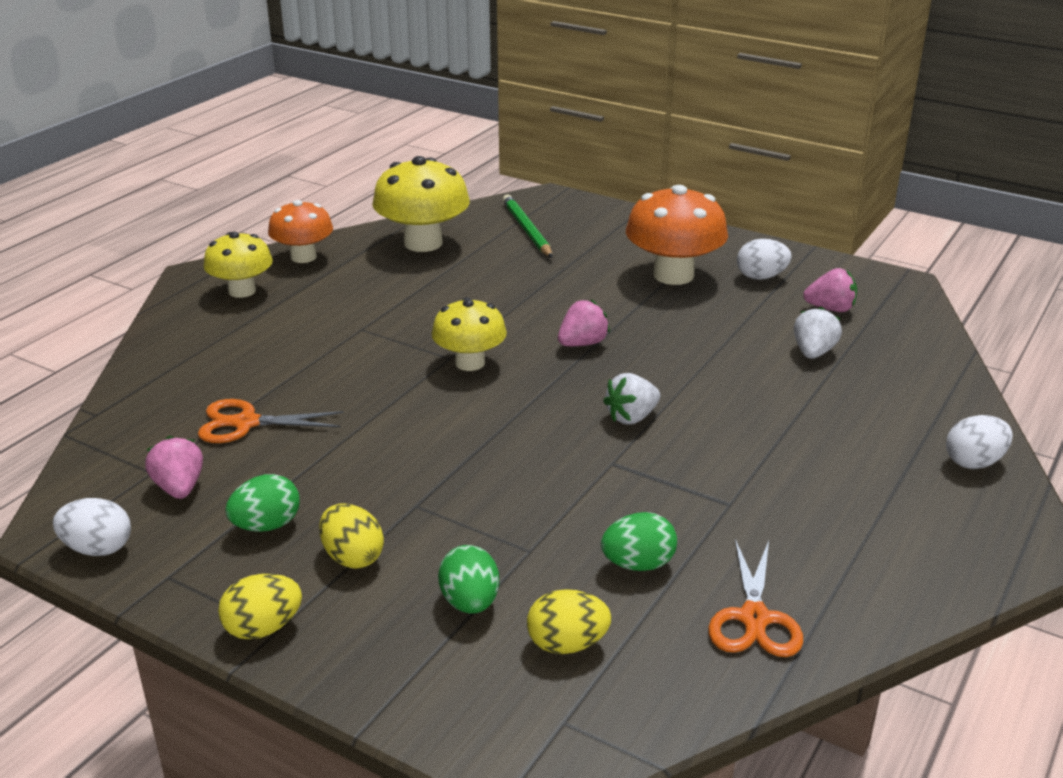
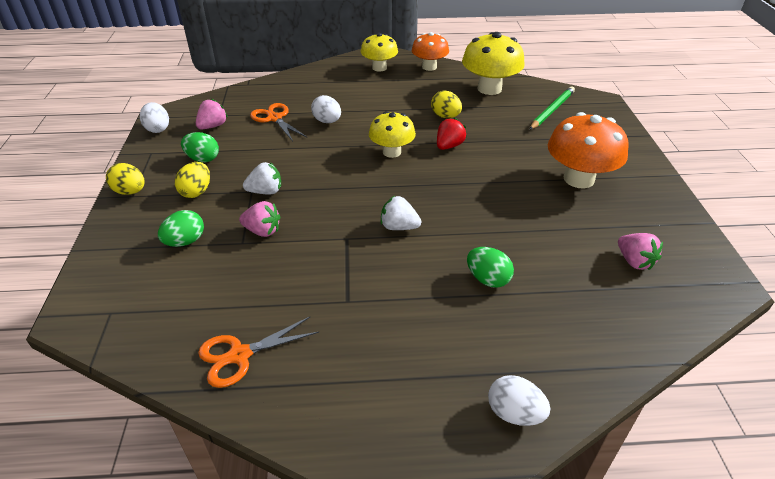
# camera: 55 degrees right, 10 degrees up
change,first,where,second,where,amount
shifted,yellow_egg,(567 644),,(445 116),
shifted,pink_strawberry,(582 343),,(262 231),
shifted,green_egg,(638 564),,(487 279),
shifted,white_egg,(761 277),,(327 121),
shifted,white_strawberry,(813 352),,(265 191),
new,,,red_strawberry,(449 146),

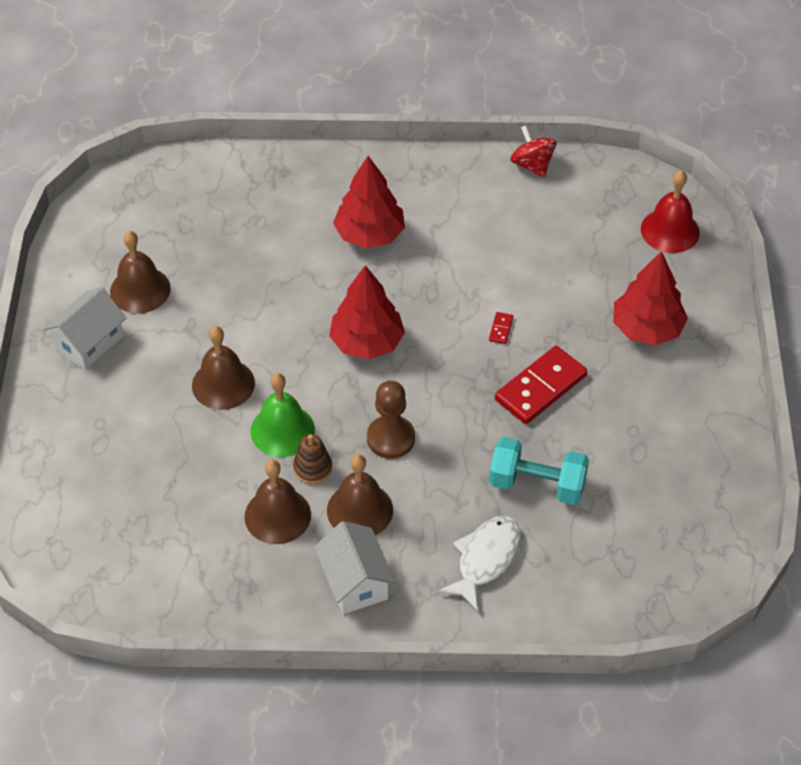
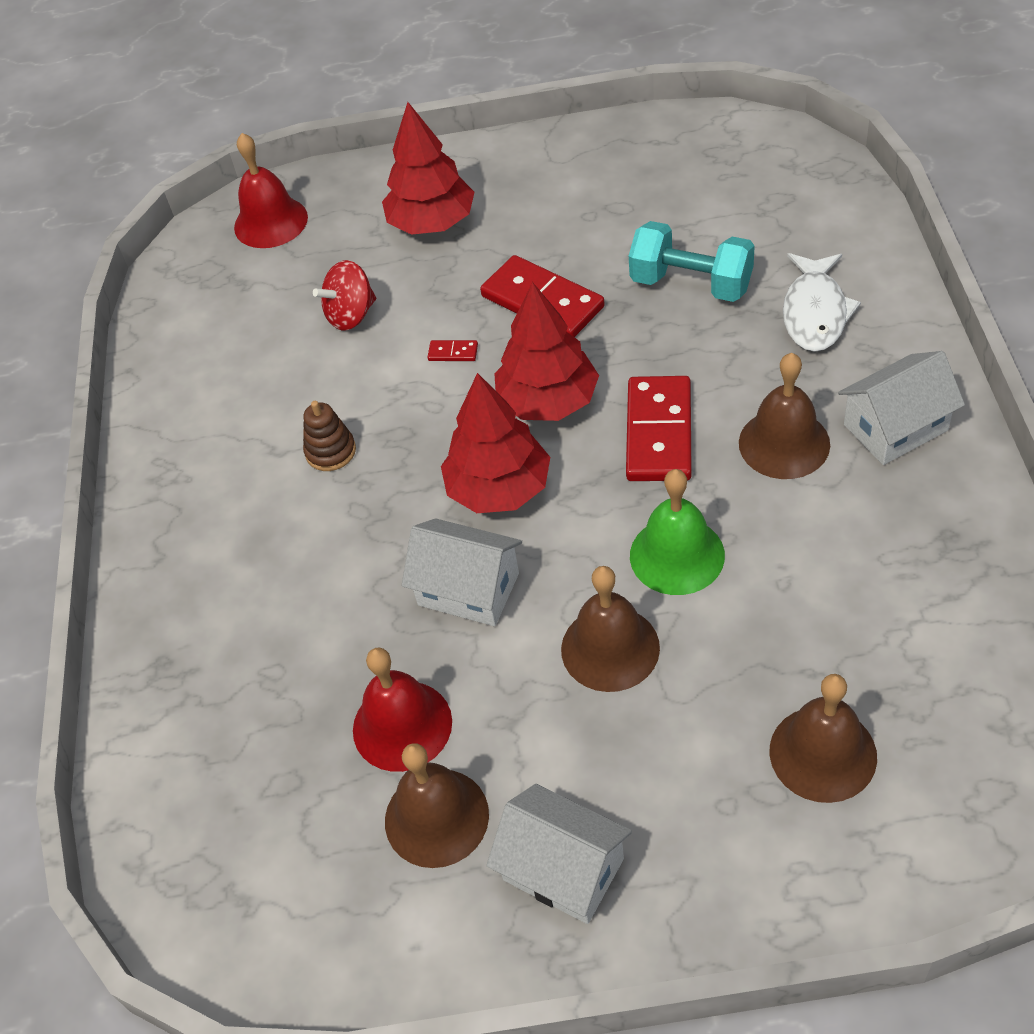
# camera: 90 degrees left, 0 degrees up
change,first,where,second,where,amount
shifted,brown_bell,(277 515),,(822 753),
shifted,brown_stacking_toy,(312 468),,(330 451),
shifted,red_tree,(369 234),,(548 401),
swapped,brown_pawn,(391 438),red_domino,(659 432),
rotated,white_fish,(485 559),,(815 312),105 degrees counterclockwise
rotated,turquoise_dumbbell,(537 484),,(691 284),75 degrees counterclockwise
shifted,red_spinning_top,(532 165),,(351 315),
new,,,red_bell,(402 725),
new,,,white_house,(468 589),

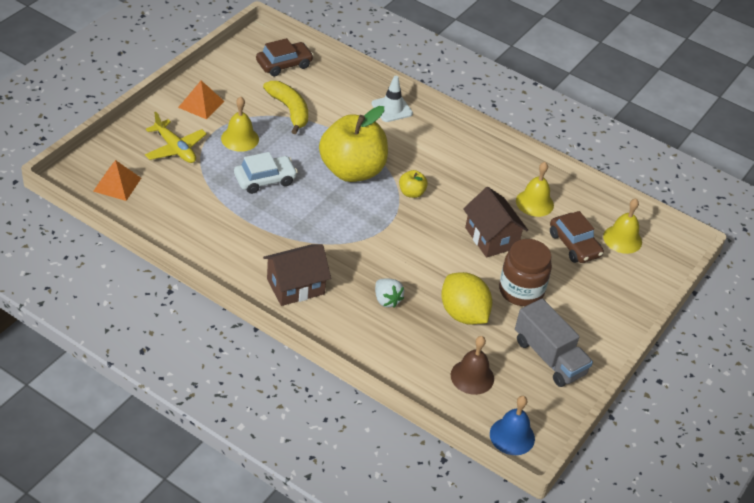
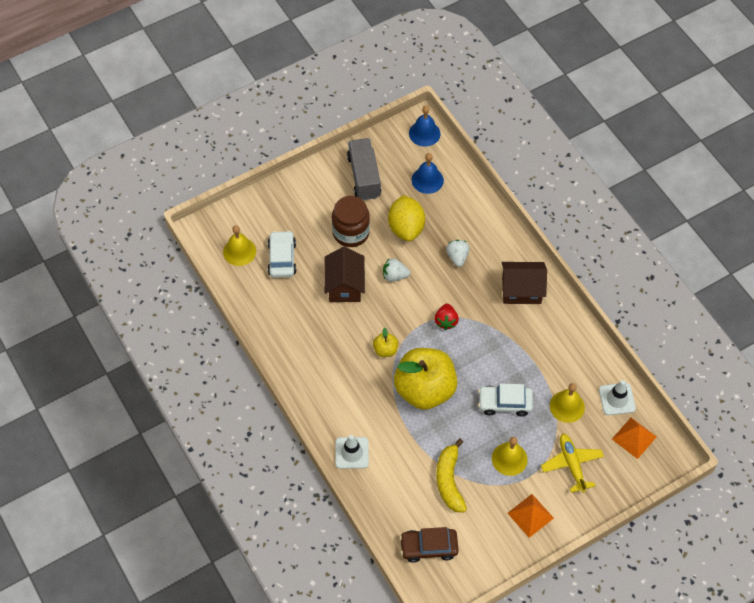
# camera: 150 degrees left, 15 degrees up
change,first,where,second,where,amount
repainted,brown_bell,(472 377),blue_bell,(427 180),
shifted,yellow_bell,(534 203),,(567 406),
repainted,brown_car,(574 245),white_car,(282 258),
new,,,white_strawberry,(394 276),
new,,,red_strawberry,(446 321),
new,,,white_traffic_cone,(617 399),

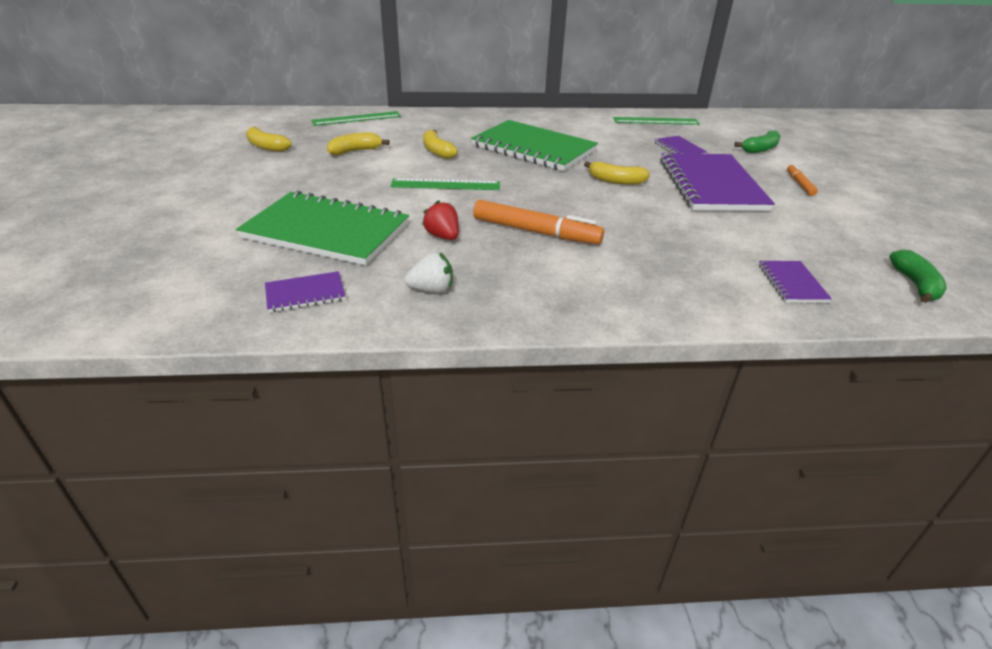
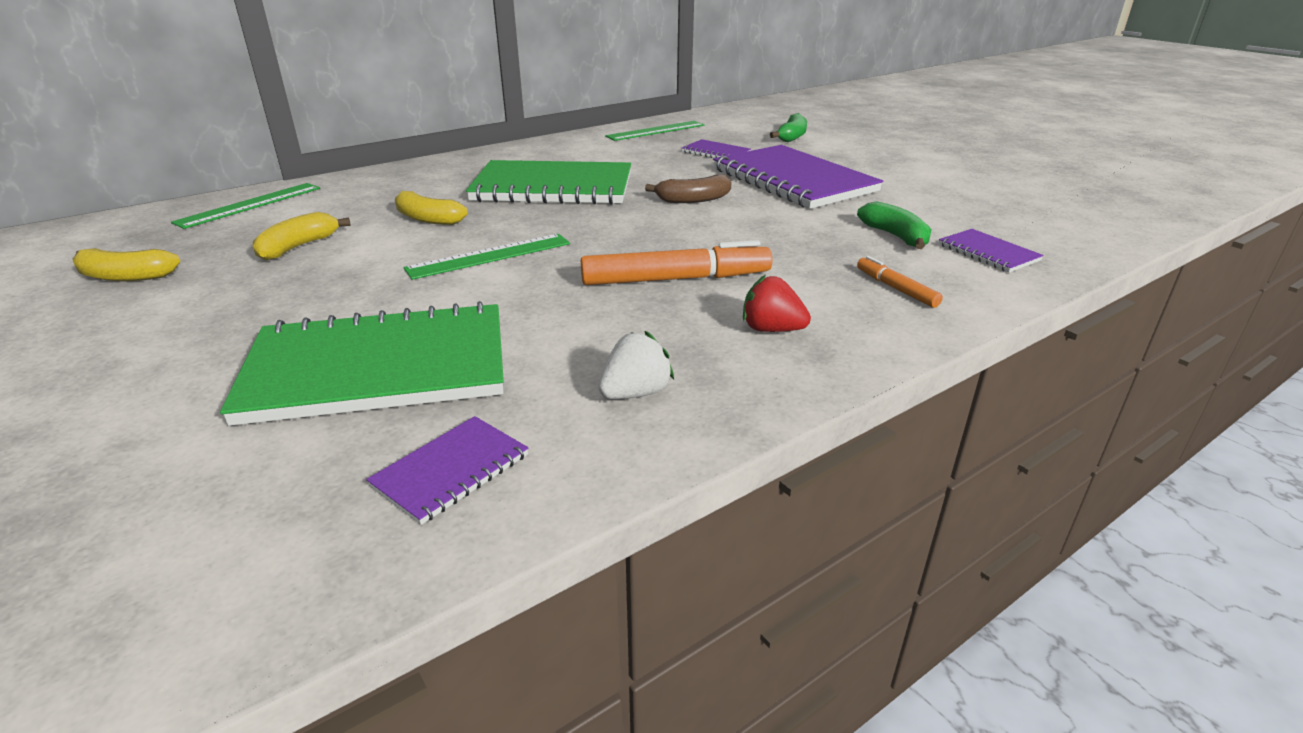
# camera: 30 degrees left, 5 degrees down
change,first,where,second,where,amount
shifted,red_strawberry,(443 236),,(771 329),
repainted,yellow_banana,(616 181),brown_banana,(693 200),
shifted,orange_marker,(799 184),,(896 288),
shifted,green_banana,(915 285),,(895 236),

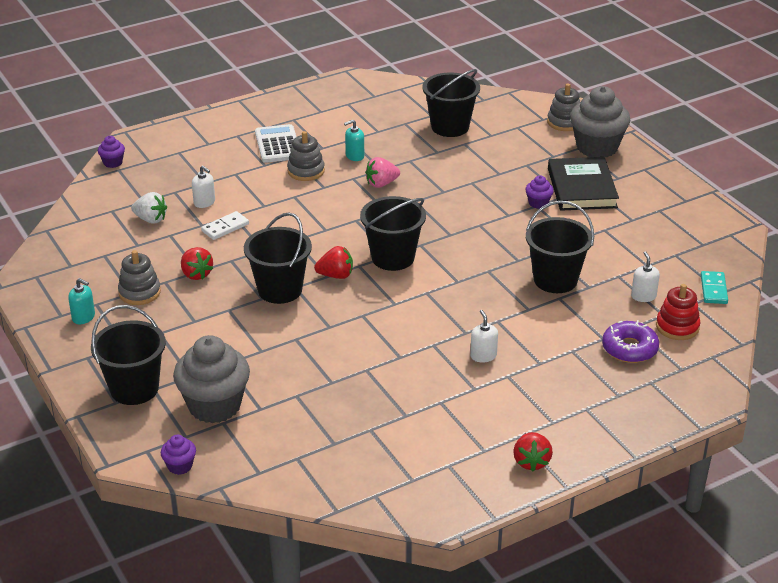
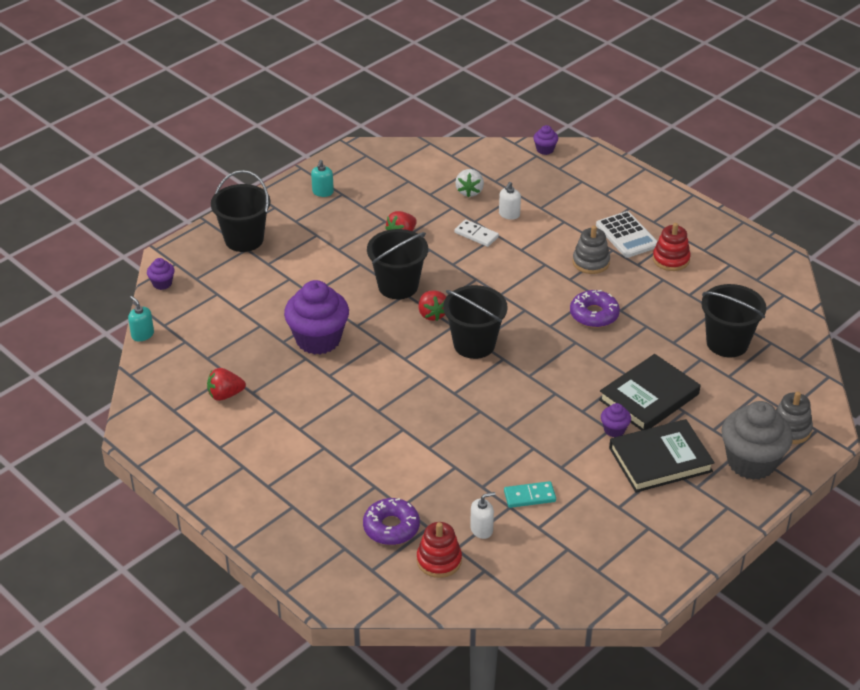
# camera: 75 degrees right, 5 degrees up
change,first,where,second,where,amount
gone,grey_stacking_toy,(139 292),,,
gone,grey_cupcake,(214 406),,,
rotated,white_calculator,(278 145),,(627 235),90 degrees clockwise
shifted,turquoise_soap_dispenser,(354 156),,(142 335),
swapped,pink_strawberry,(381 184),purple_donut,(594 314),
gone,white_soap_dispenser,(483 356),,,
shifted,red_strawberry,(531 461),,(225 395),
gone,black_bucket,(555 280),,,
shifted,turquoise_domino,(713 289),,(529 496),
new,,,purple_cupcake,(318 339),
new,,,black_book,(649 397),
new,,,red_stacking_toy,(671 259),

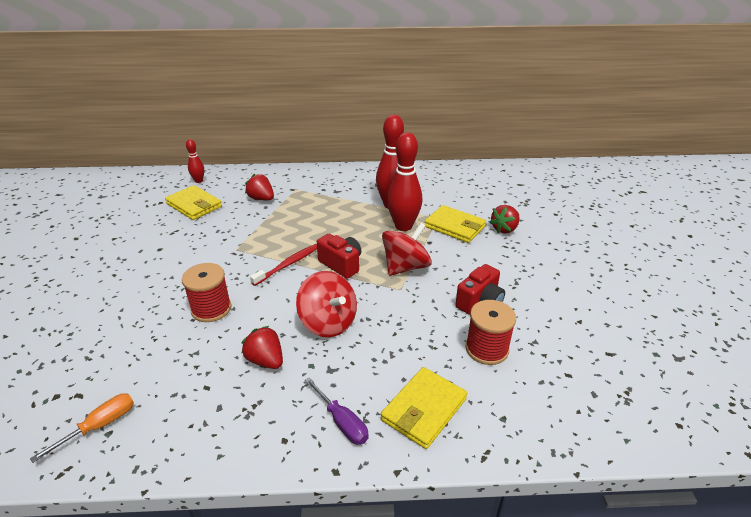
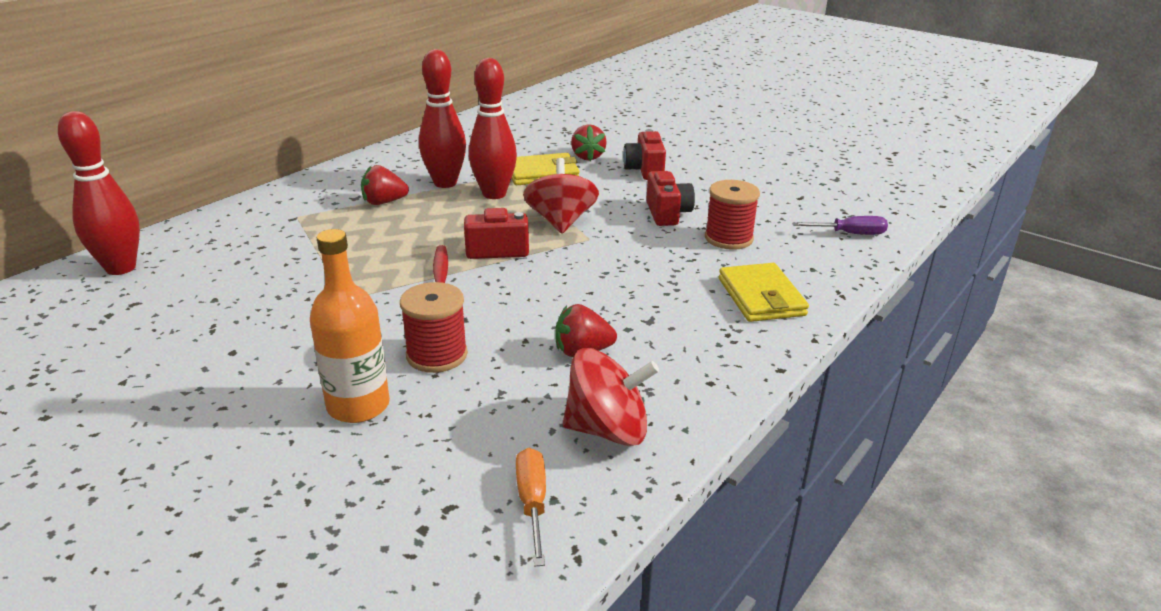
# camera: 50 degrees left, 5 degrees down
change,first,where,second,where,amount
gone,yellow_wallet,(194 205),,,
scaled,red_bowling_pin,(199 181),,(121 268),x1.95
shifted,red_strawberry,(261 199),,(384 202),
shifted,red_spinning_top,(328 322),,(608 430),
shifted,purple_screwdriver,(342 422),,(850 234),
new,,,orange_bottle,(358 406),
new,,,red_camera,(644 170),

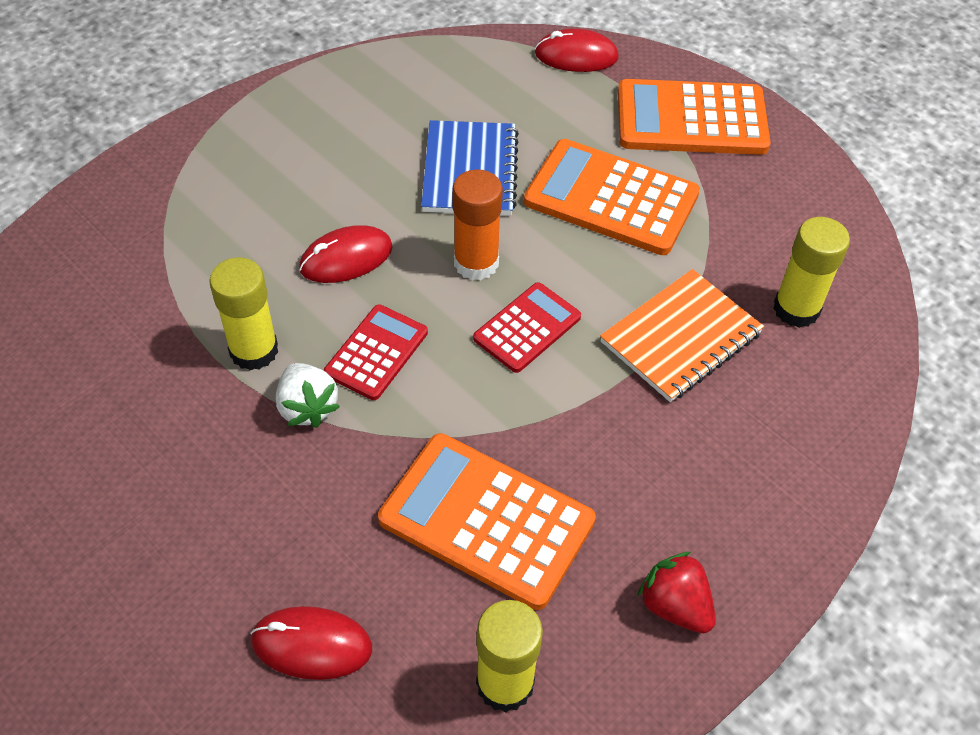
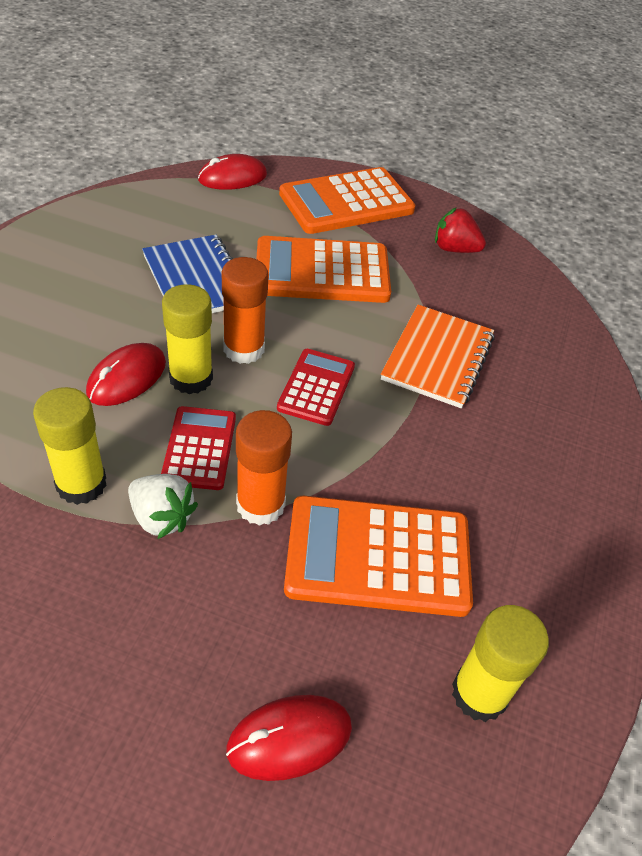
# camera: 30 degrees left, 5 degrees down
change,first,where,second,where,amount
shifted,red_strawberry,(675 606),,(454 249),
shifted,yellow_glue_stick,(796 309),,(191 378),
new,,,orange_glue_stick,(260 505),

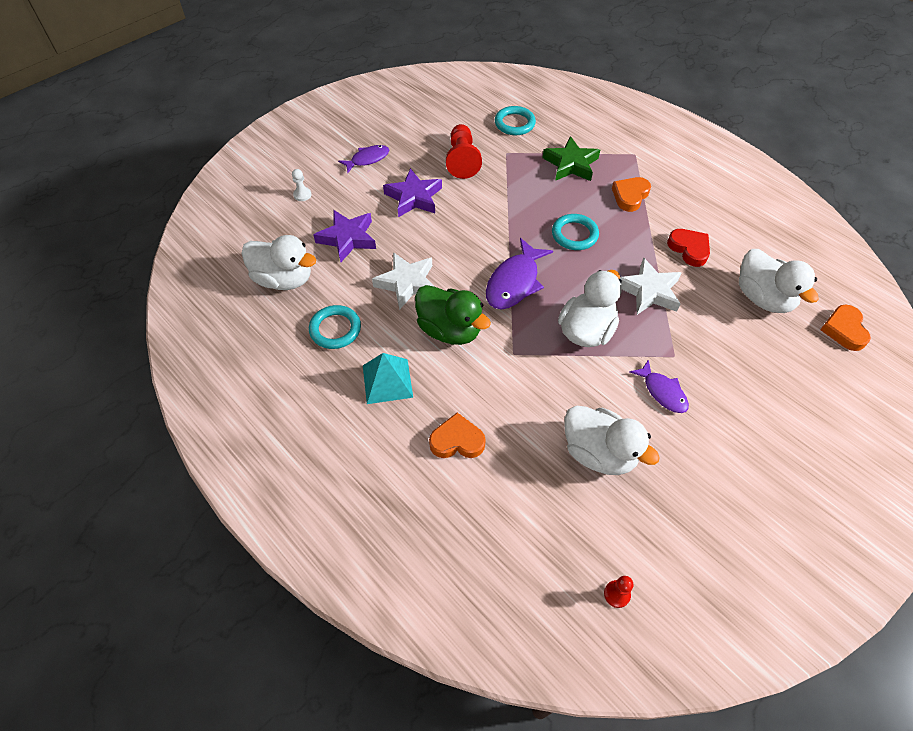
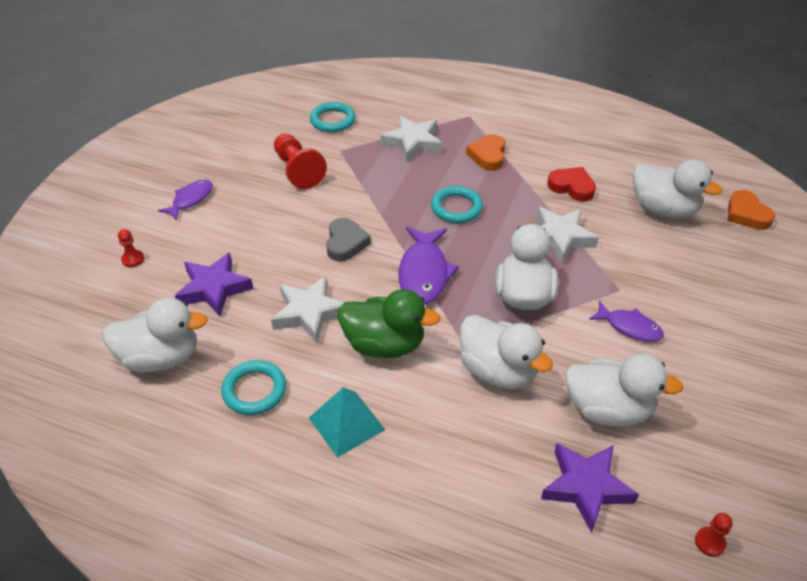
# camera: 25 degrees left, 10 degrees down
change,first,where,second,where,amount
repainted,white_pawn,(302 195),red_pawn,(133 259),
shifted,purple_star,(414 197),,(586 487),
gone,orange_heart,(457 441),,,
repainted,green_star,(571 164),white_star,(413 143),
new,,,grey_heart,(345 243),
new,,,white_duck,(498 371),

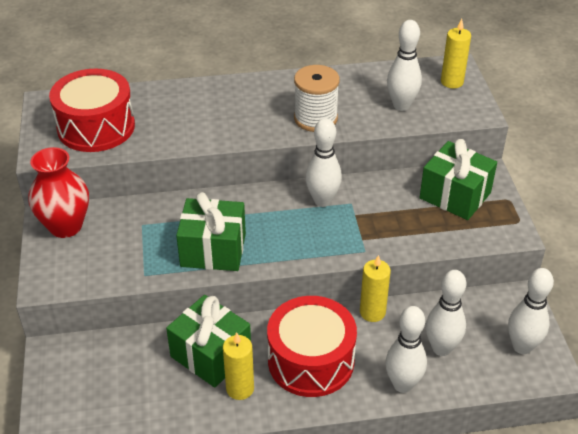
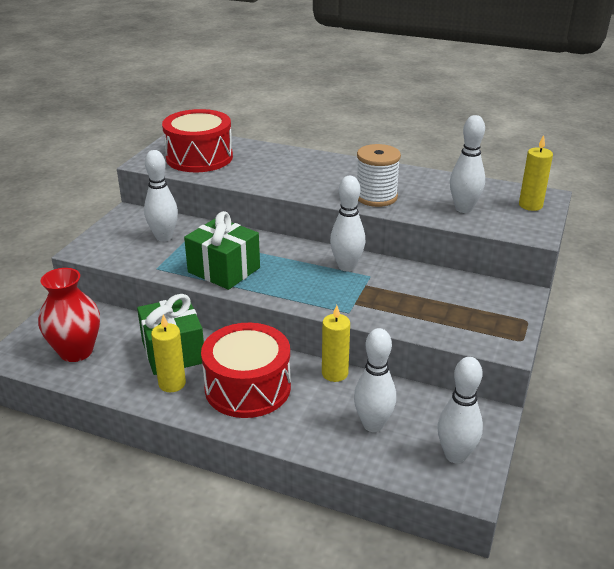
# camera: 30 degrees right, 10 degrees down
change,first,where,second,where,amount
shifted,red_vase,(65 226),,(76 351),
shifted,white_bowling_pin,(402 384),,(164 237),
gone,green_gift,(455 195),,,

